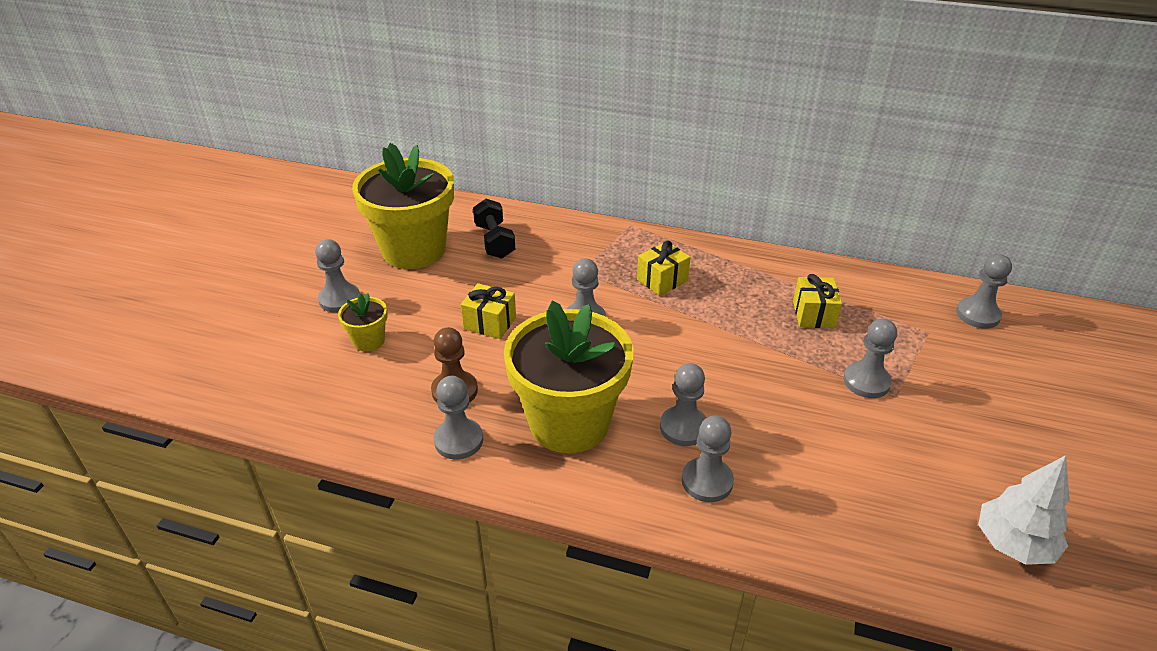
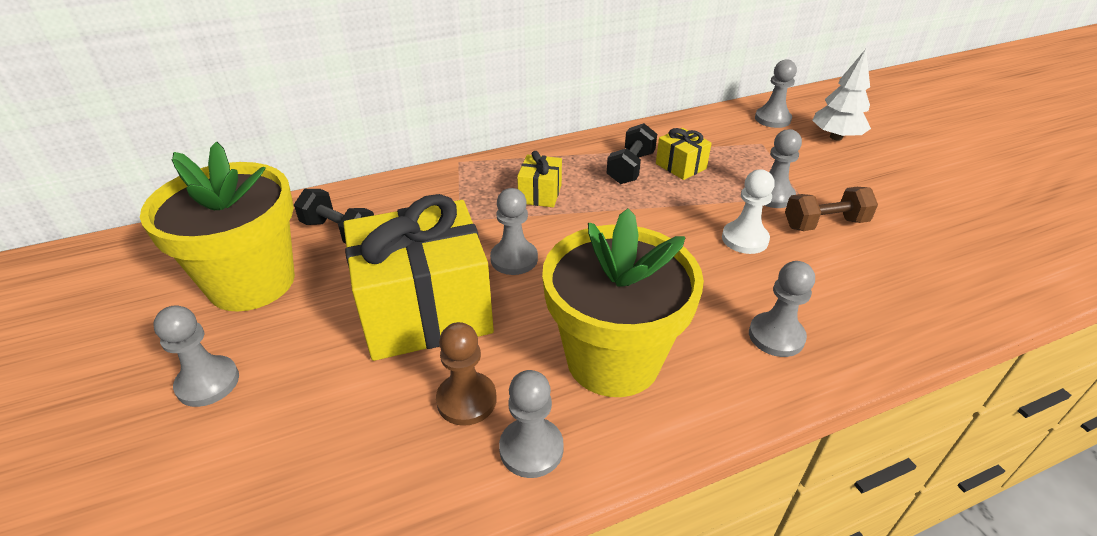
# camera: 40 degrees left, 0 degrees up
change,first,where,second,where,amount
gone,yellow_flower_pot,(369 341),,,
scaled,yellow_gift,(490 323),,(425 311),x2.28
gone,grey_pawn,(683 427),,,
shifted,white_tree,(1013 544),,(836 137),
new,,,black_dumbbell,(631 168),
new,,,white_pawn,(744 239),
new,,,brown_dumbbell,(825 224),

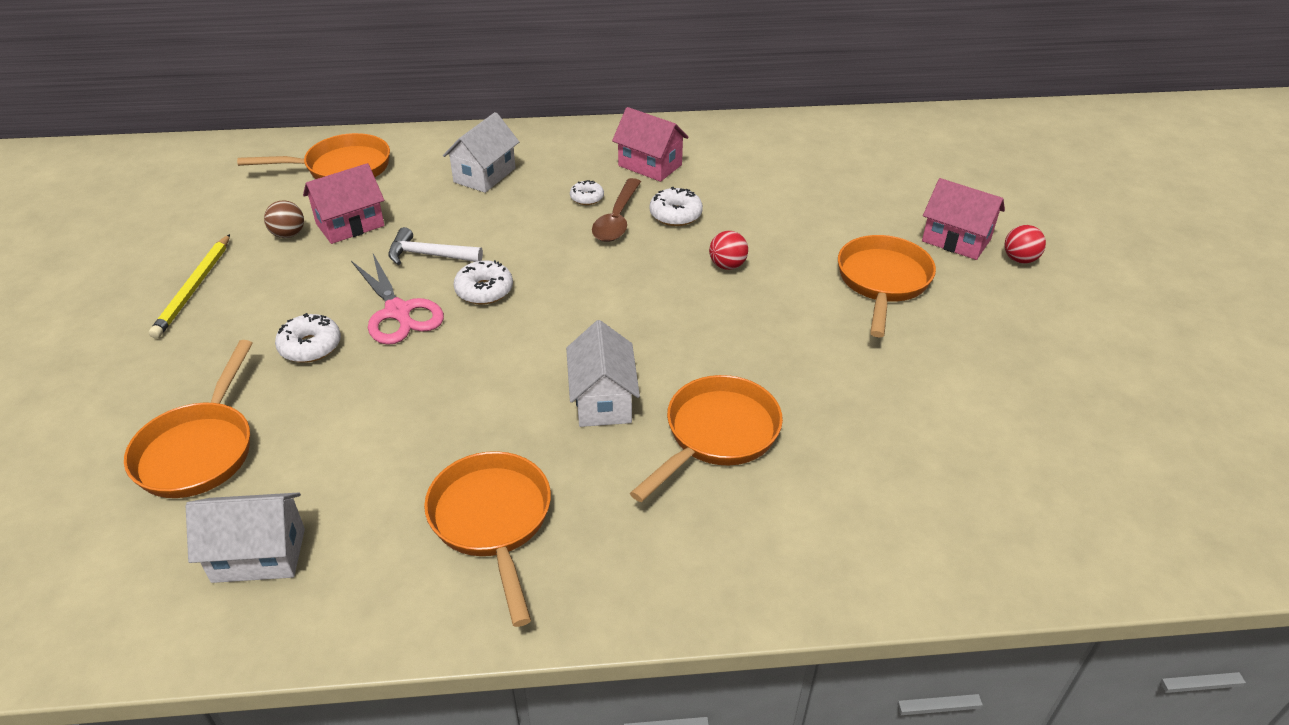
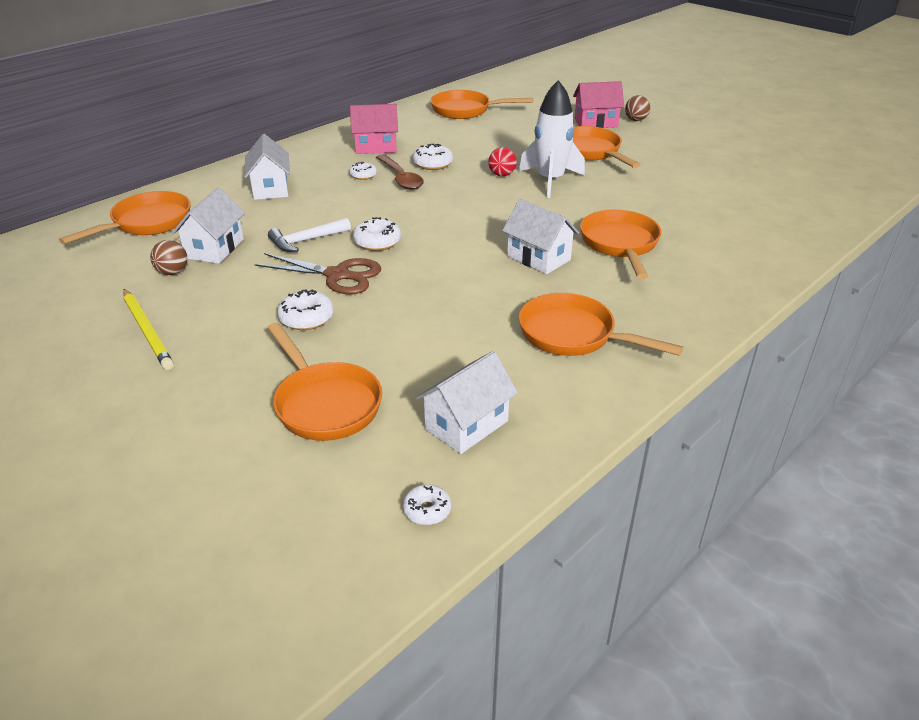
# camera: 40 degrees left, 5 degrees down
change,first,where,second,where,amount
repainted,pink_house,(350 225),white_house,(215 249),
repainted,pink_scissors,(398 312),brown_scissors,(338 275),
repainted,red_ball,(1019 259),brown_ball,(635 120),
new,,,white_donut,(427 510),
new,,,orange_pan,(465 110),
new,,,white_rocket,(550 181),

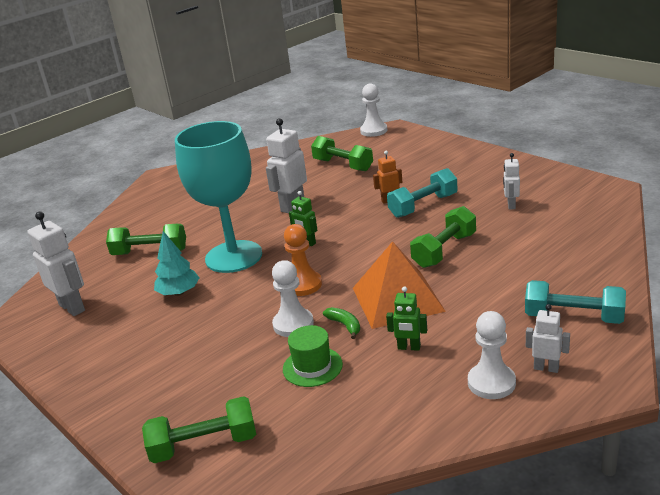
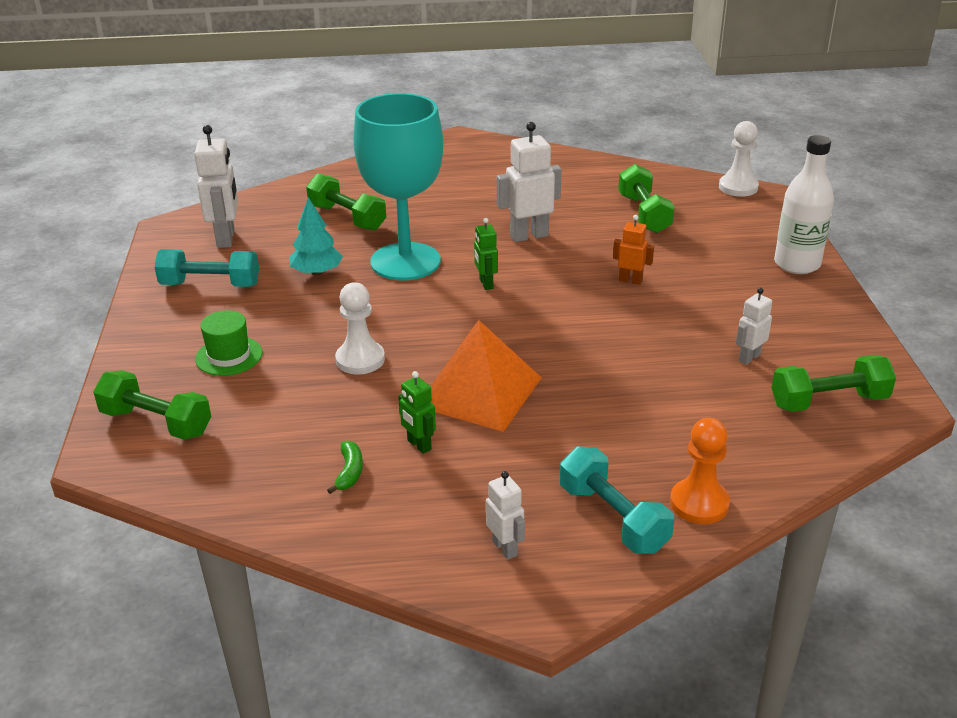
# camera: 35 degrees right, 5 degrees up
change,first,where,second,where,amount
shifted,green_hat,(312 367),,(229 356),
shifted,orange_pawn,(303 285),,(699 503),
shifted,green_banana,(345 325),,(349 472),
shifted,turquoise_dumbbell,(423 206),,(210 285),
shifted,green_dumbbell,(444 250),,(829 401),
gone,white_pawn,(491 383),,,
new,,,white_bottle,(797 264),

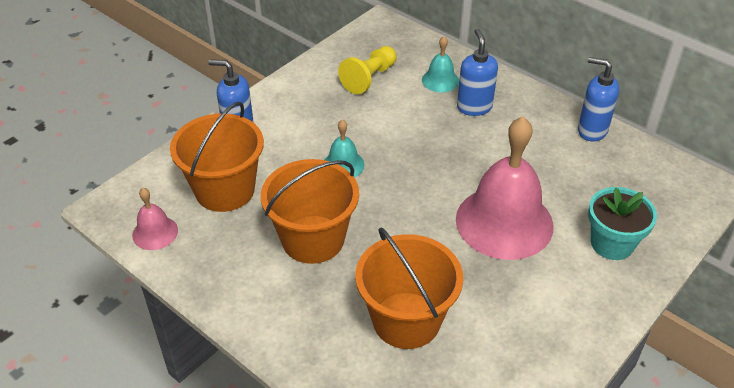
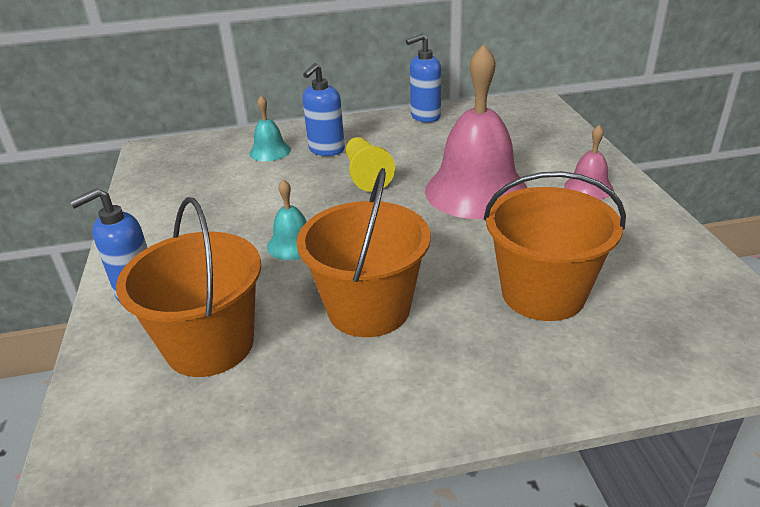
# camera: 50 degrees left, 10 degrees down
change,first,where,second,where,amount
shifted,pink_bell,(155 232),,(588 187),
shifted,yellow_pawn,(369 78),,(366 175),
rotated,blue_soap_dispenser,(474 107),,(326 150),90 degrees counterclockwise
gone,turquoise_flower_pot,(612 244),,,

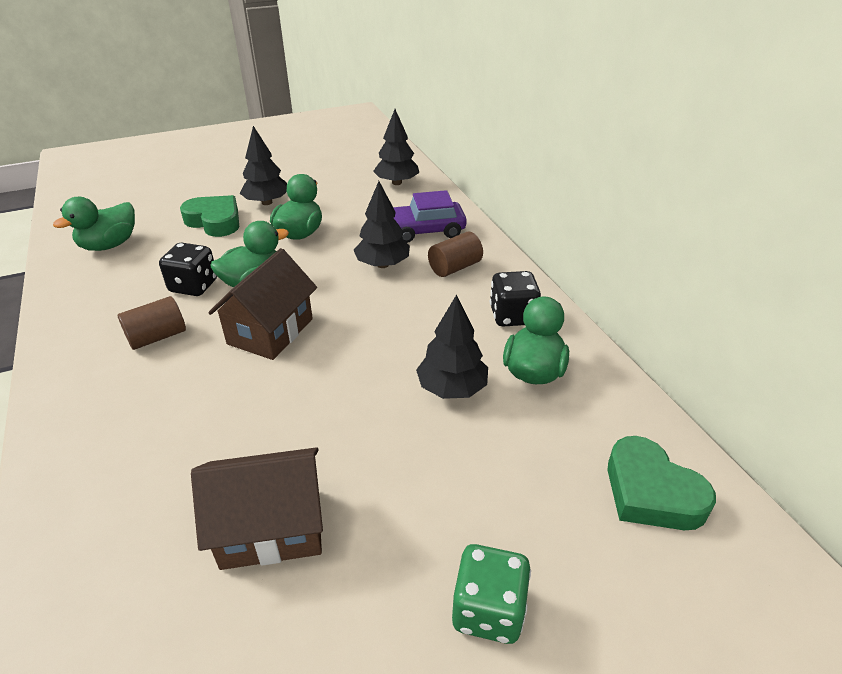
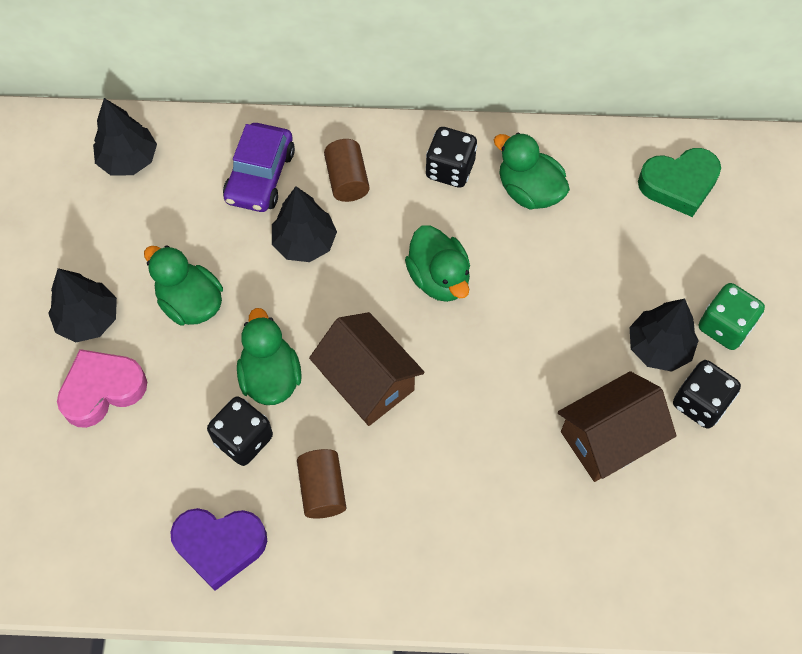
# camera: 65 degrees left, 25 degrees up
change,first,where,second,where,amount
shifted,green_duck,(109 245),,(439 278),
repainted,green_heart,(215 221),pink_heart,(102 390),
rotated,brown_house,(271 528),,(609 438),45 degrees clockwise
shifted,black_tree,(452 388),,(658 347),
new,,,purple_heart,(220 545),
new,,,black_dice,(700 403),

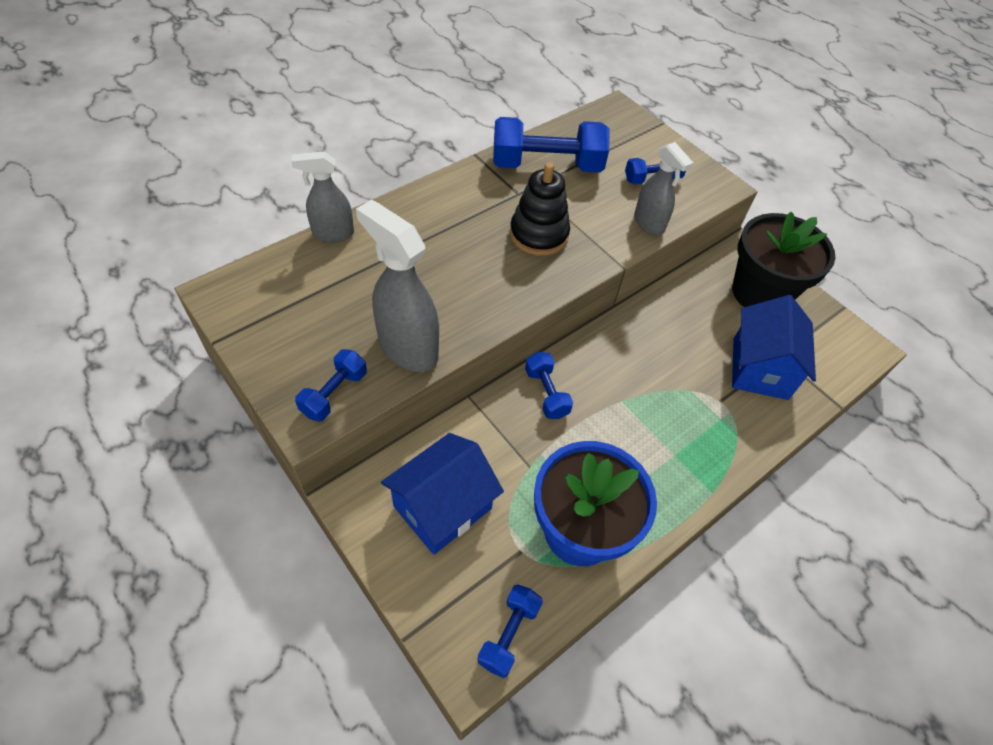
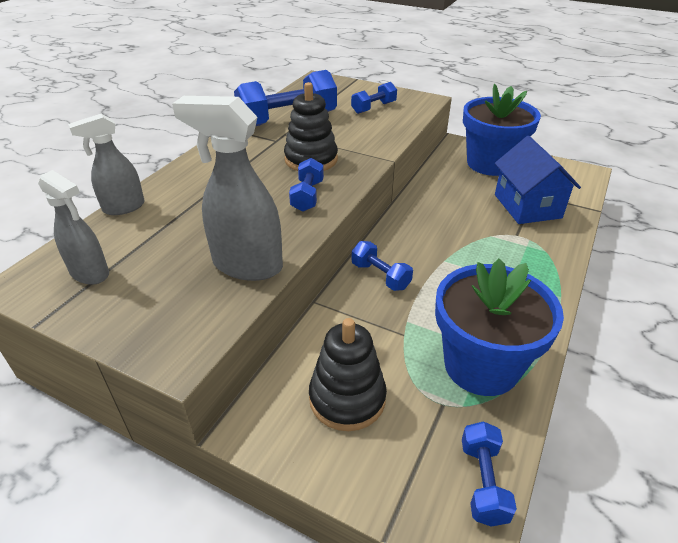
# camera: 20 degrees left, 15 degrees down
change,first,where,second,where,amount
shifted,blue_dumbbell,(334 393),,(307 196),
swapped,blue_house,(443 507),black_stacking_toy,(347 398),
shifted,grey_spray_bottle,(649 224),,(90 273),
repainted,black_flower_pot,(760 293),blue_flower_pot,(490 163),

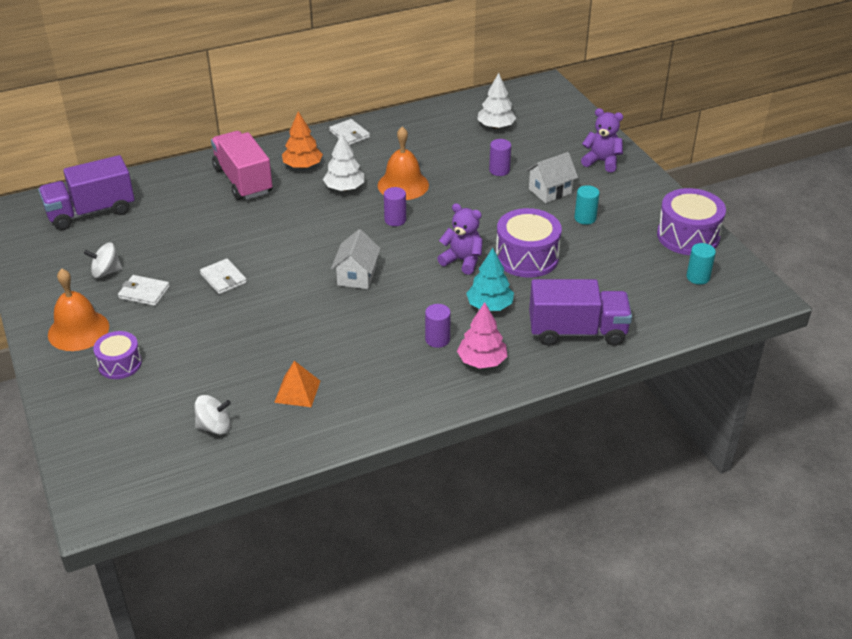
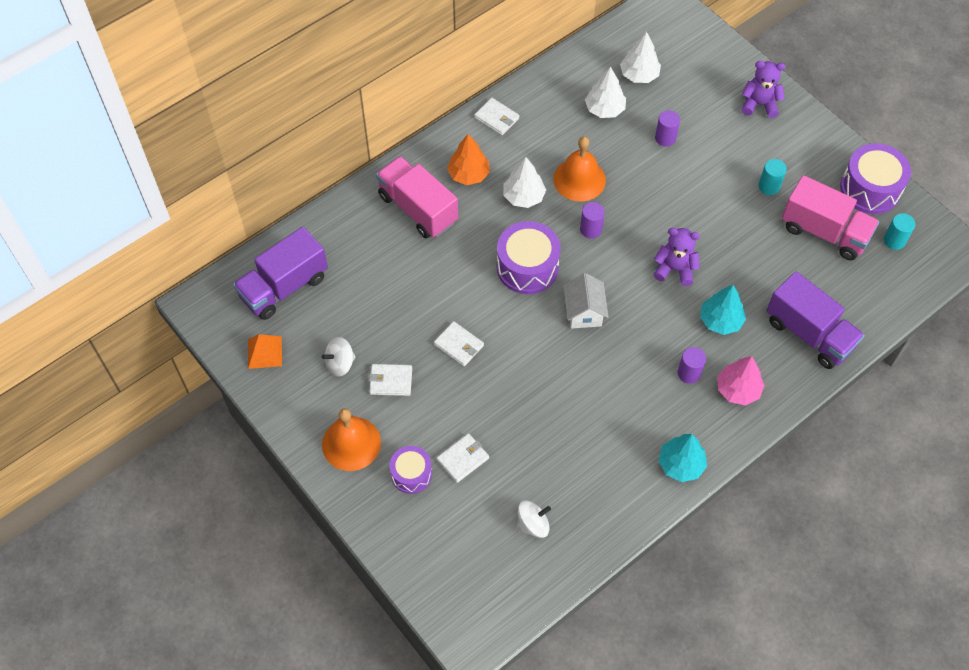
# camera: 15 degrees left, 20 degrees up
change,first,where,second,where,amount
shifted,orange_pyramid,(297 391),,(264 352),
shifted,purple_drum,(527 257),,(527 267),
gone,white_house,(550 191),,,
rotated,purple_truck,(577 331),,(809 333),60 degrees clockwise
new,,,white_wallet,(463 459),
new,,,white_tree,(604 109),
new,,,turquoise_tree,(680 464),
new,,,pink_truck,(824 232),

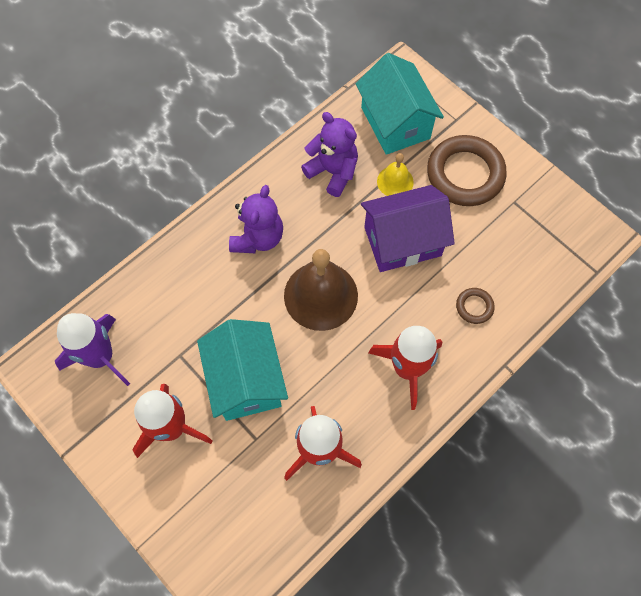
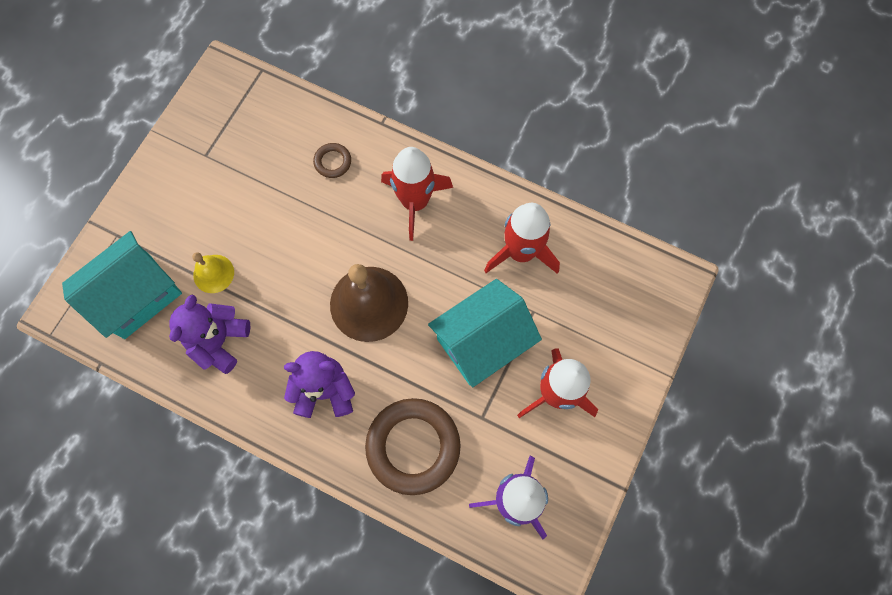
# camera: 110 degrees left, 5 degrees up
change,first,where,second,where,amount
gone,purple_house,(402 241),,,
shifted,brown_ring,(465 174),,(413 446),

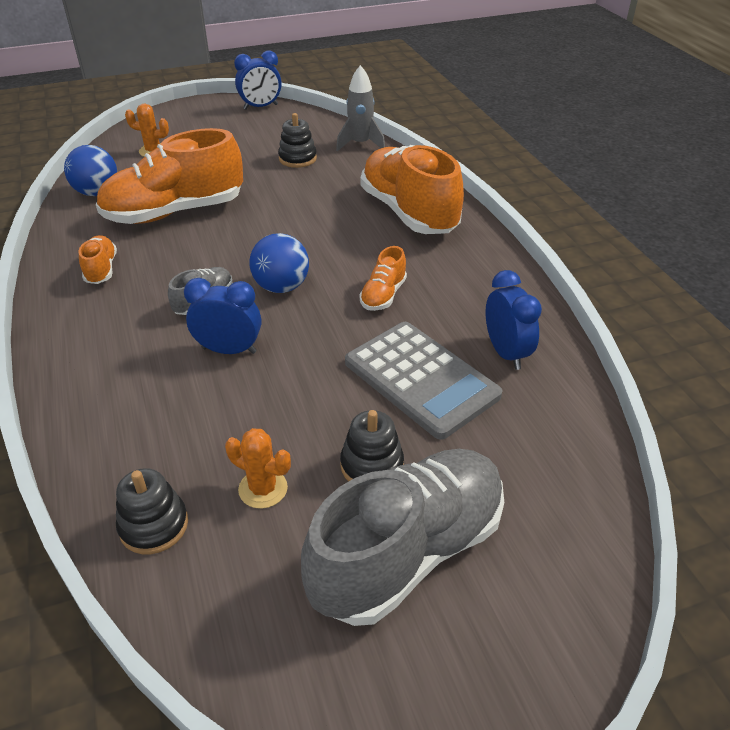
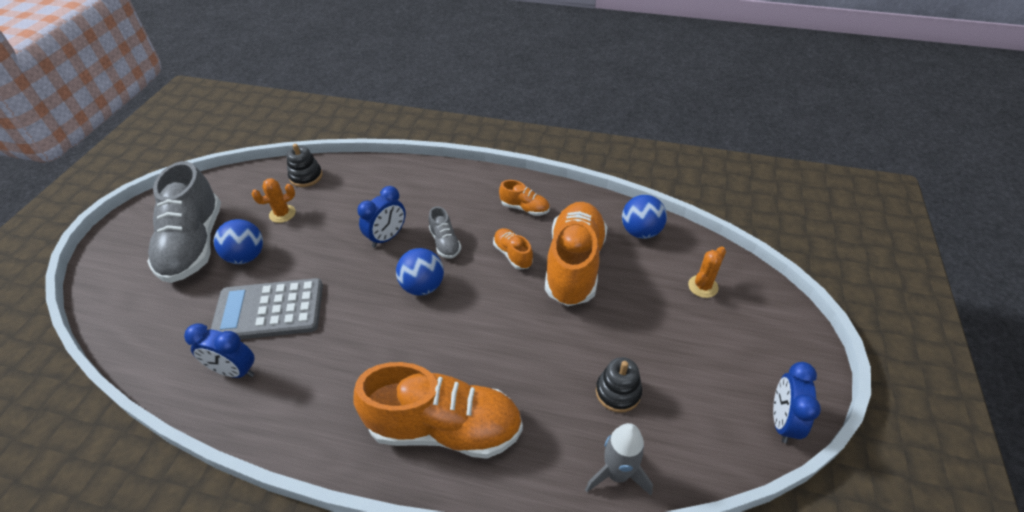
# camera: 125 degrees right, 5 degrees up
change,first,where,second,where,amount
swapped,black_stacking_toy,(372 465),blue_ball,(246 256),
shifted,orange_shoe,(383 295),,(512 254),

